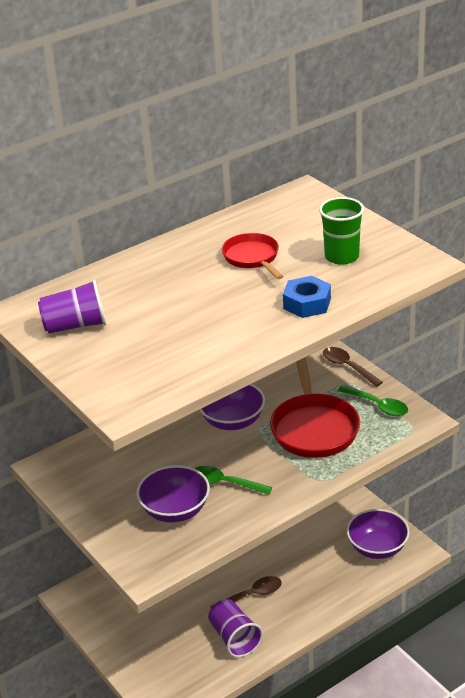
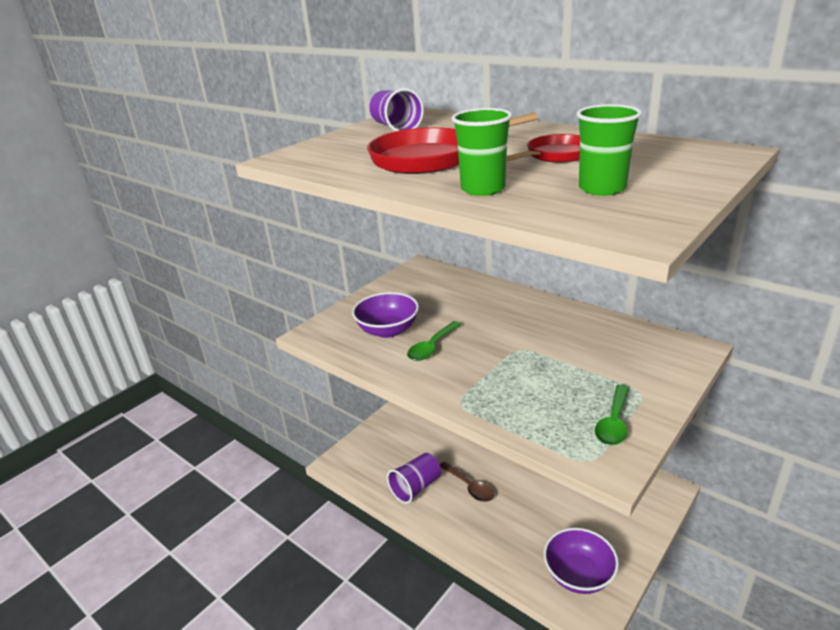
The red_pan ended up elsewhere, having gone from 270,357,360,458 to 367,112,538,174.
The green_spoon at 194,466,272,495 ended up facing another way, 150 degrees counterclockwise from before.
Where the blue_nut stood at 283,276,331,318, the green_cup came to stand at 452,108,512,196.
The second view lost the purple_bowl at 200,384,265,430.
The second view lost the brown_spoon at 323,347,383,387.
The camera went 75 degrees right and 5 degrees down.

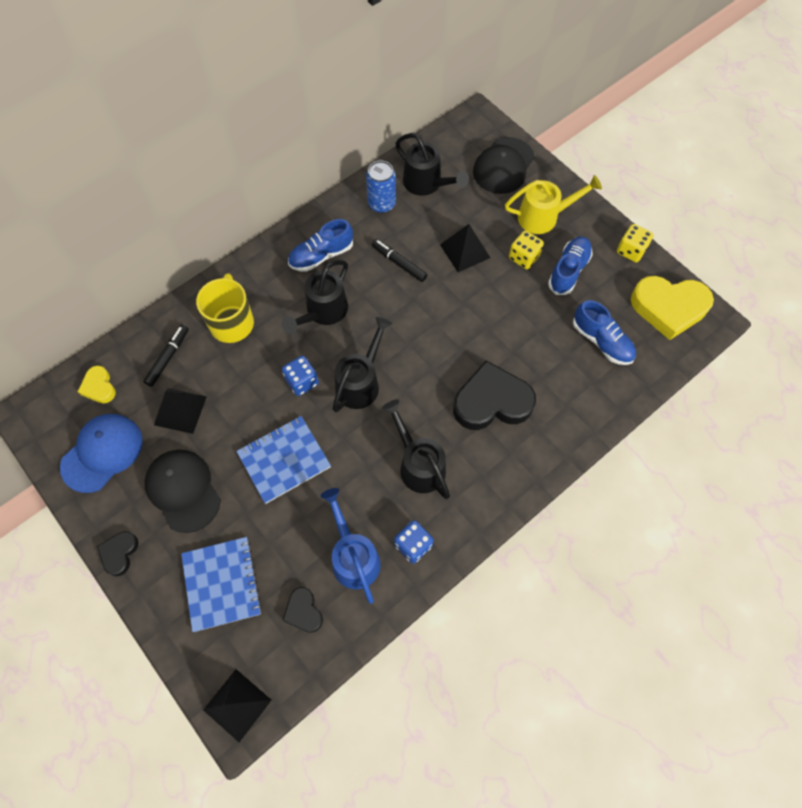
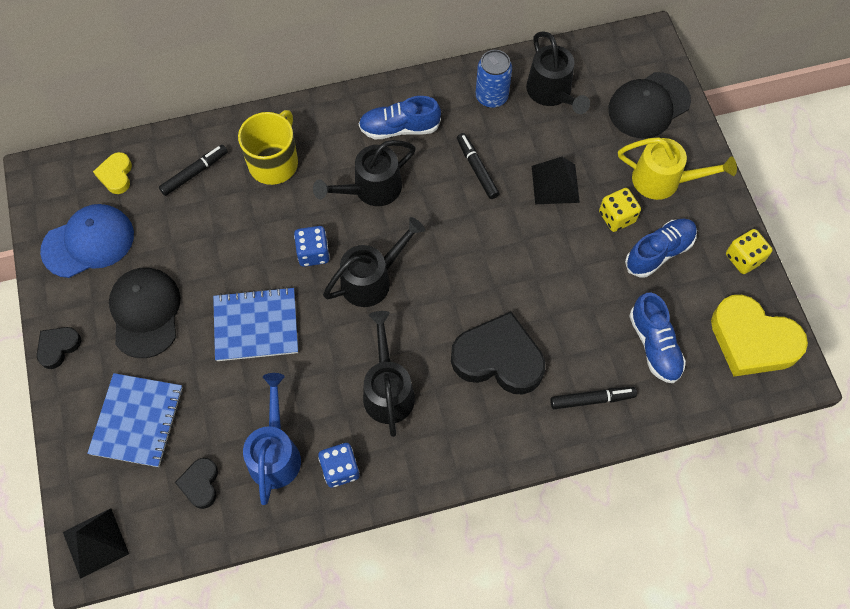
The second view gained the black_marker at 550,387,637,409.
The second view lost the black_pyramid at 154,388,207,434.
The camera went 25 degrees right and 0 degrees up.

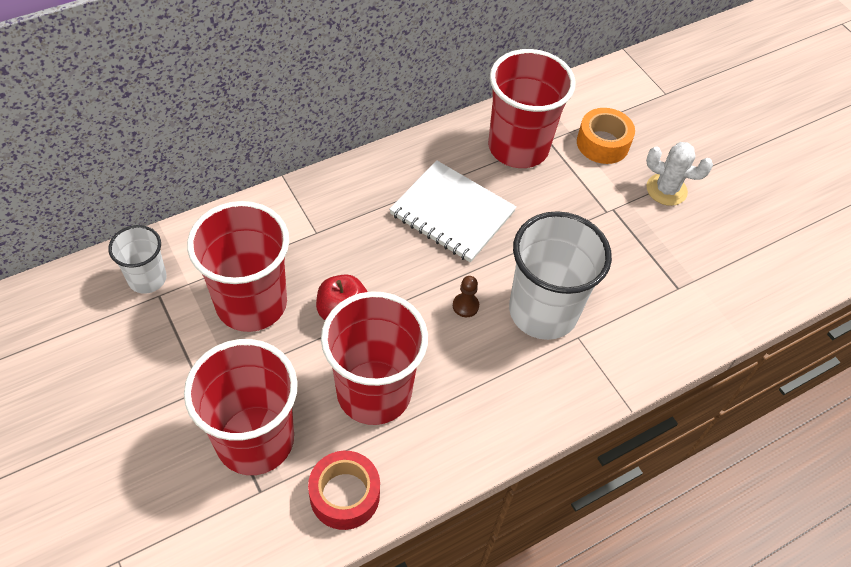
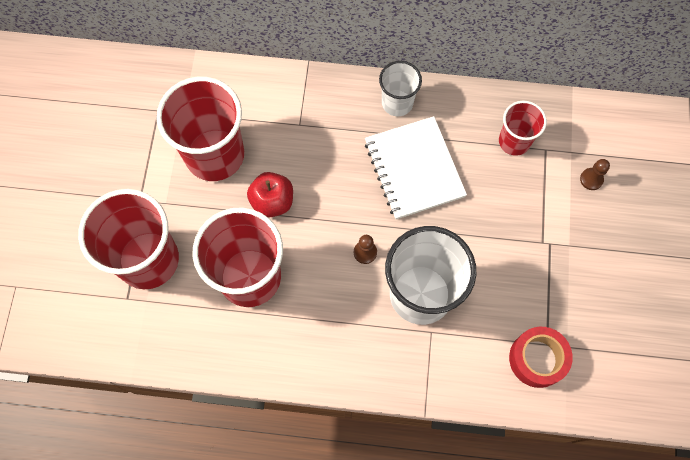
The white_cup ended up elsewhere, having gone from 108,225,167,294 to 379,61,422,116.
The size of the red_cup at 488,49,576,168 changed by a factor of 0.54.
The red_tape ended up elsewhere, having gone from 308,451,380,530 to 509,327,573,388.
Where the orange_tape stood at 577,108,635,164, the brown_pawn came to stand at 580,159,610,190.
The second view lost the white_cactus at 646,142,713,206.
The camera went 40 degrees right and 15 degrees up.

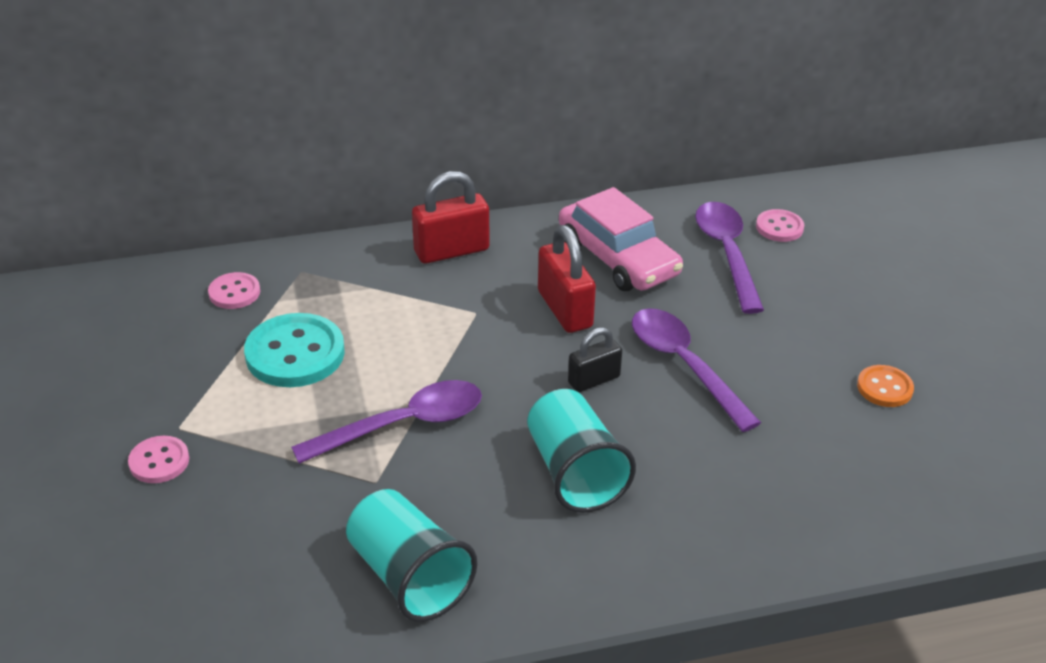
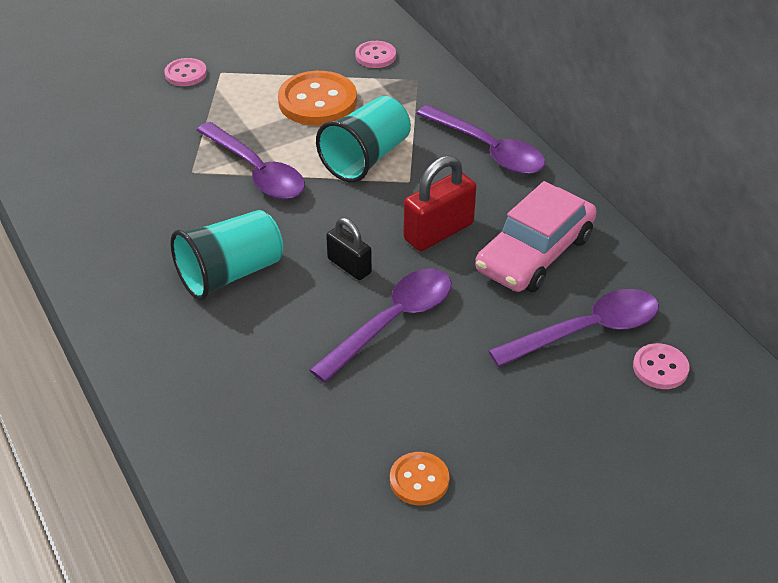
What was the turquoise_button at 244,313,345,387 turned into the orange_button at 278,71,357,125.
The turquoise_cup ended up elsewhere, having gone from 346,489,478,622 to 316,96,411,182.
Where the red_padlock stood at 412,171,489,264, the purple_spoon came to stand at 417,105,545,174.
The camera went 75 degrees right and 5 degrees up.

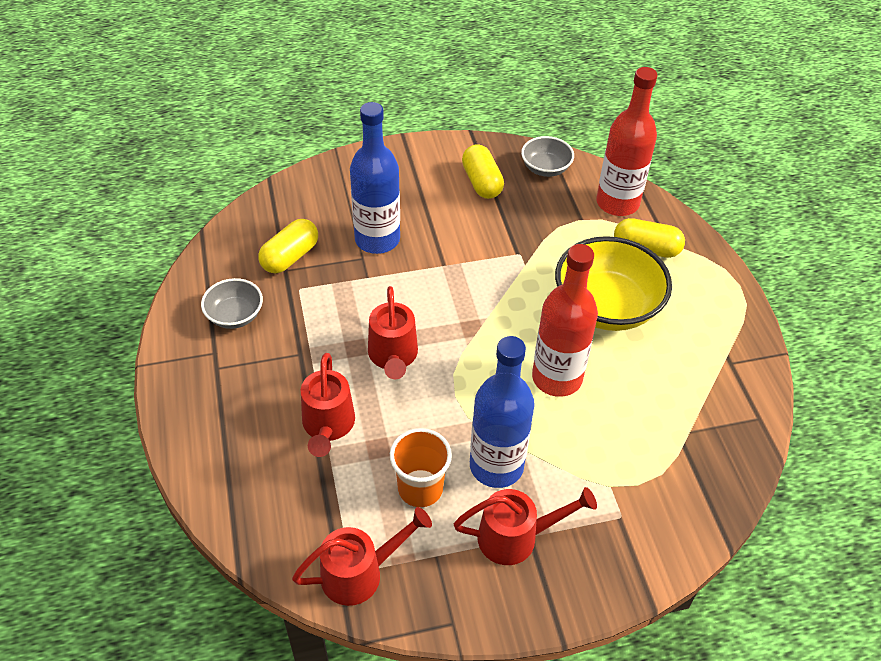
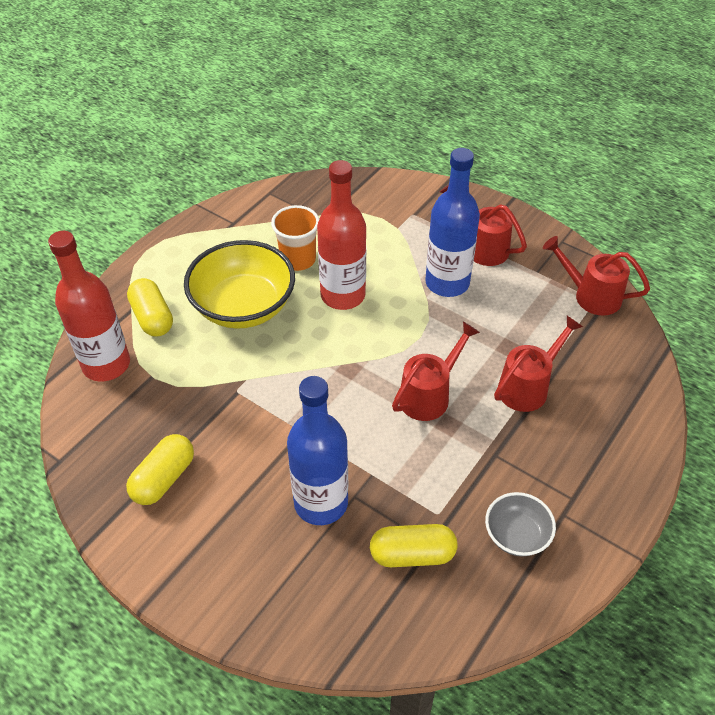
The orange_cup ended up elsewhere, having gone from 390,428,452,507 to 271,205,319,271.
The second view lost the grey_bowl at 521,136,574,177.
The camera went 130 degrees left and 0 degrees up.

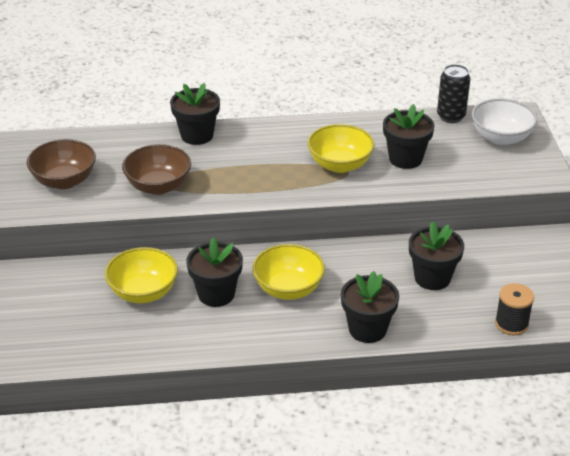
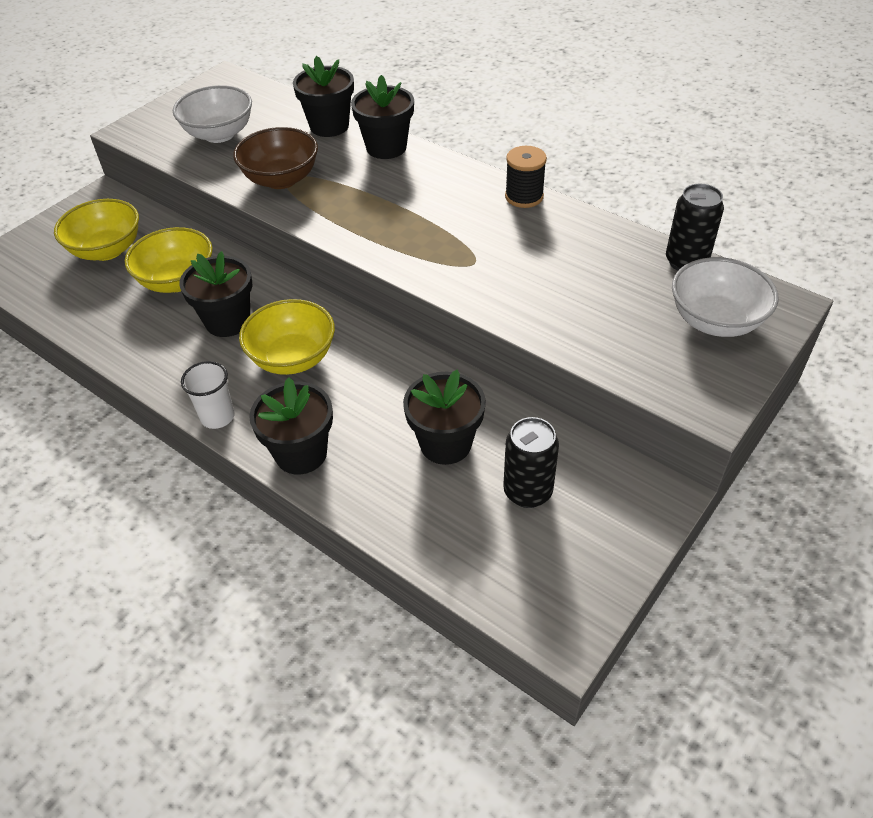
The yellow_bowl ended up elsewhere, having gone from 307,124,375,173 to 54,199,139,261.
What was the brown_bowl at 27,139,96,189 turned into the white_bowl at 173,85,252,143.
The second view gained the white_cup at 181,361,235,429.
The black_flower_pot ended up elsewhere, having gone from 383,104,435,169 to 293,56,354,137.
The second view gained the black_can at 503,417,559,508.
The black_spool ended up elsewhere, having gone from 495,283,534,335 to 505,146,547,208.
The camera went 45 degrees right and 10 degrees up.

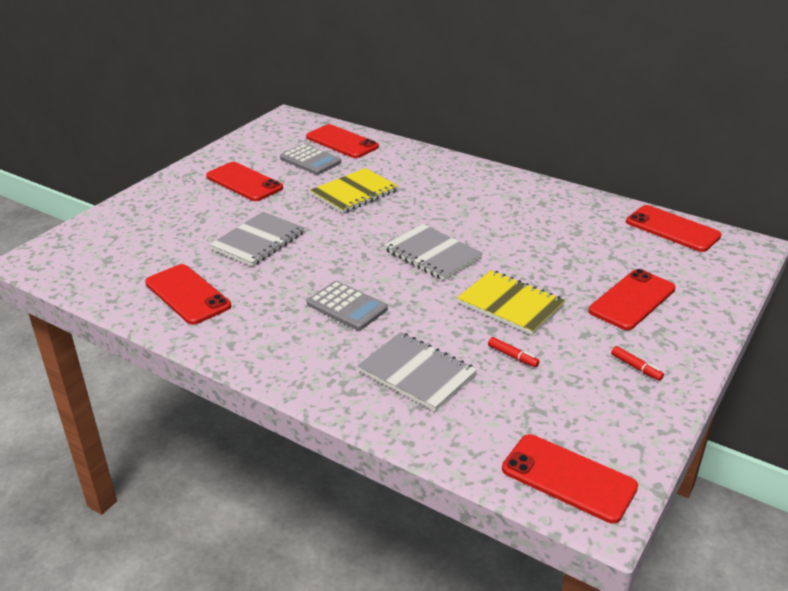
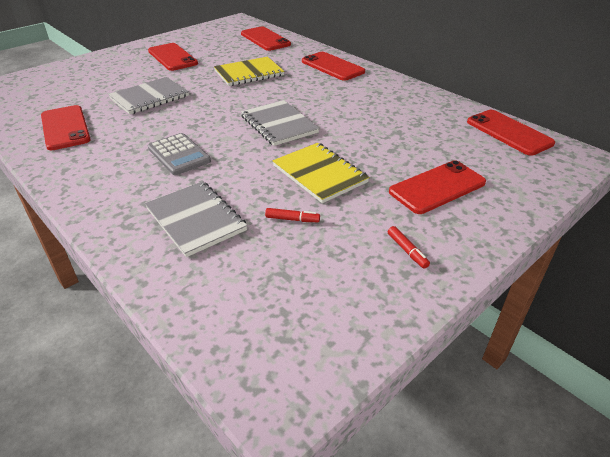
The red_marker at 488,337,540,367 ended up facing another way, 45 degrees counterclockwise from before.
The red_phone ended up elsewhere, having gone from 502,434,638,523 to 302,52,365,81.
The second view lost the grey_calculator at 280,144,341,175.
The camera went 15 degrees right and 5 degrees up.

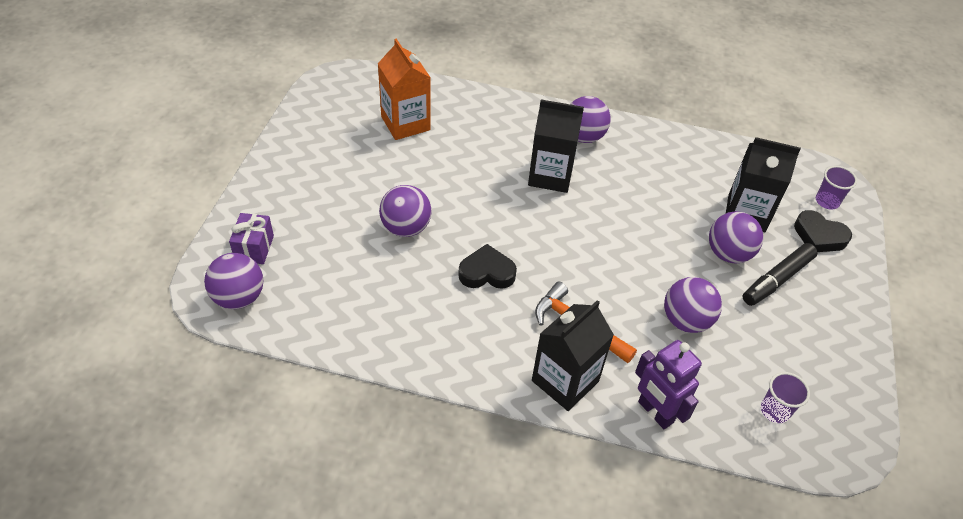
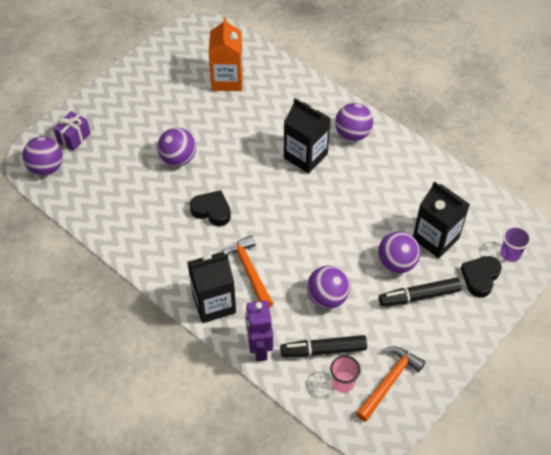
The second view gained the black_marker at 280,335,367,357.
What was the purple_cup at 761,372,810,423 turned into the pink_cup at 330,355,361,393.
The second view gained the orange_hammer at 356,347,425,422.
The black_heart at 794,210,852,252 ended up facing another way, 60 degrees clockwise from before.
The camera went 30 degrees right and 5 degrees up.

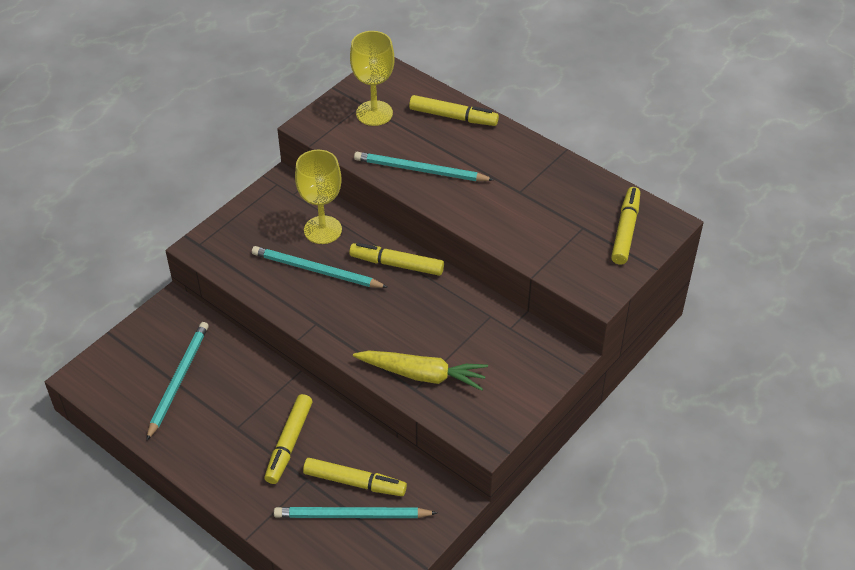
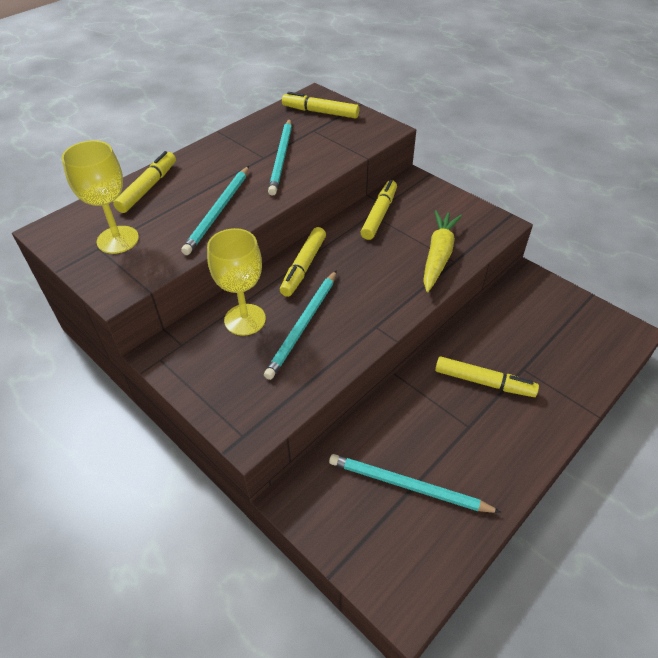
The turquoise_pencil ended up elsewhere, having gone from 274,507,437,518 to 268,119,292,196.
The yellow_marker ended up elsewhere, having gone from 303,458,407,496 to 361,180,397,240.
The camera went 85 degrees left and 0 degrees up.

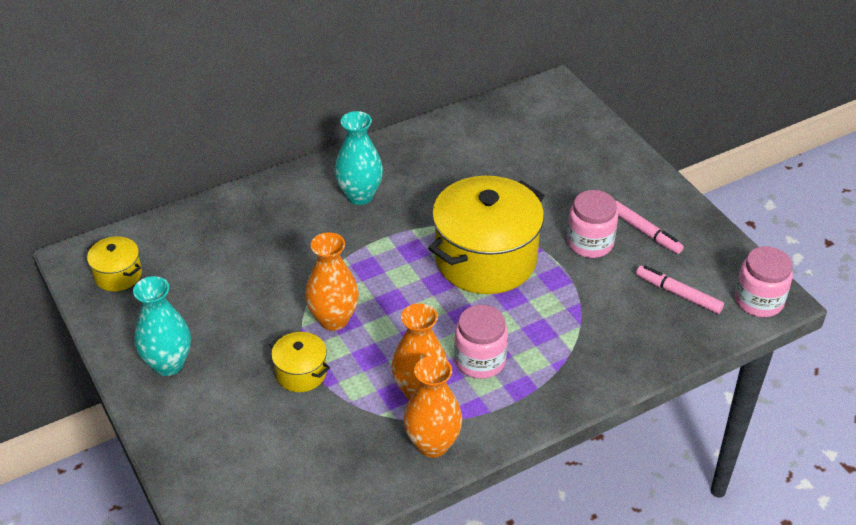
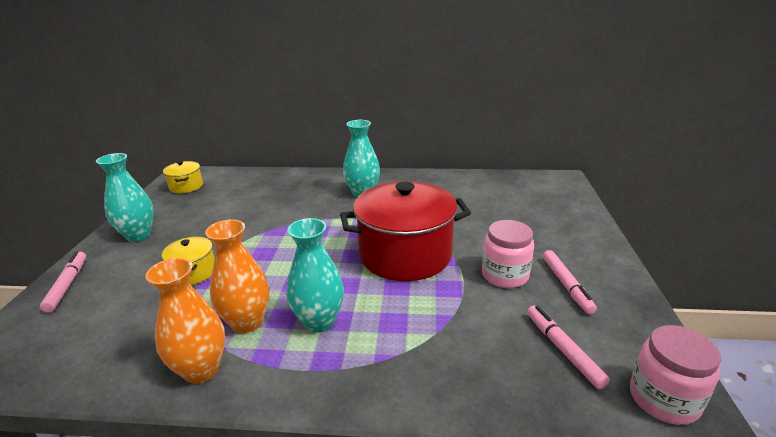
The second view gained the pink_marker at 40,251,86,312.
Where the pink_jar stood at 454,305,508,379, the turquoise_vase came to stand at 286,218,344,333.
What was the yellow_pot at 428,176,545,294 turned into the red_pot at 340,181,471,281.
The second view lost the orange_vase at 305,232,359,331.
The camera went 35 degrees right and 15 degrees down.

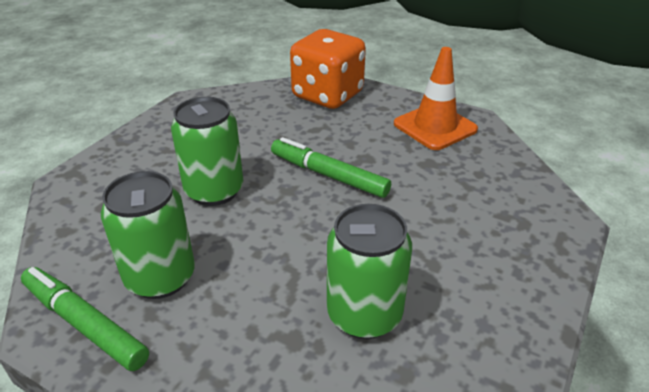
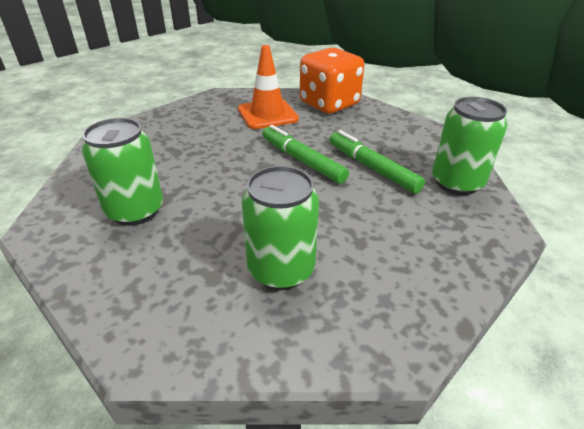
The orange_traffic_cone ended up elsewhere, having gone from 394,47,478,150 to 238,45,299,129.
The green_marker ended up elsewhere, having gone from 21,267,149,371 to 329,130,425,194.
The green_can ended up elsewhere, having gone from 171,97,243,206 to 432,97,507,195.
The camera went 15 degrees right and 0 degrees up.

